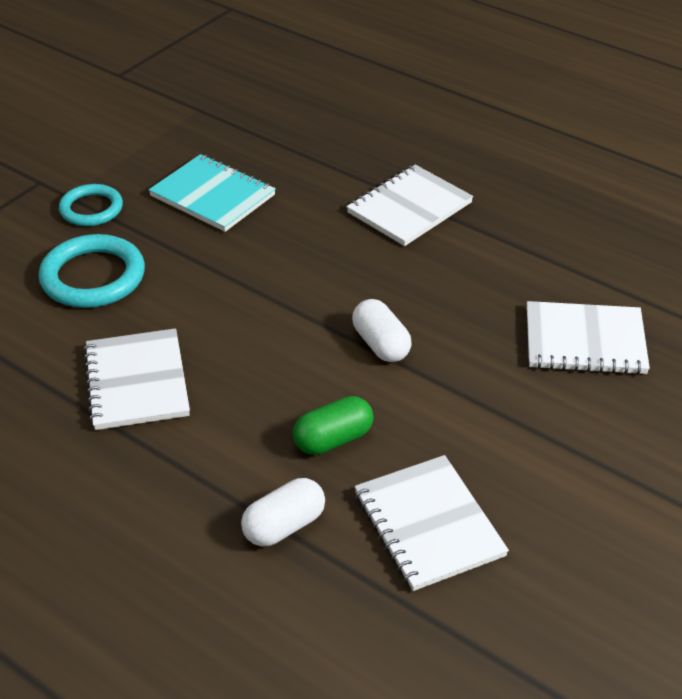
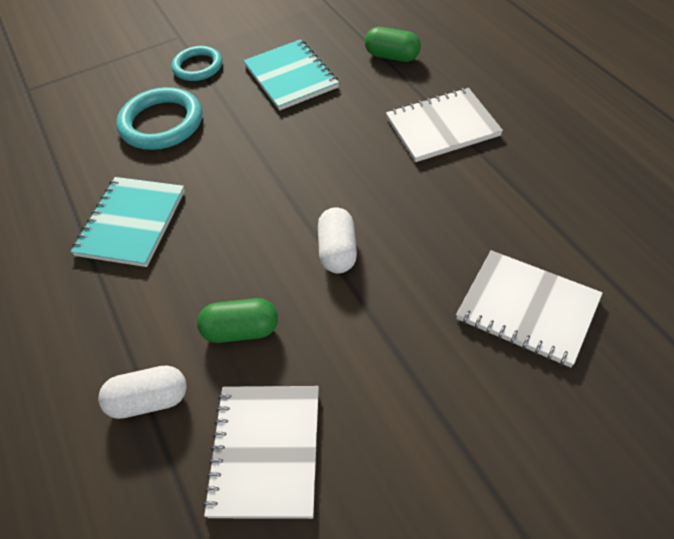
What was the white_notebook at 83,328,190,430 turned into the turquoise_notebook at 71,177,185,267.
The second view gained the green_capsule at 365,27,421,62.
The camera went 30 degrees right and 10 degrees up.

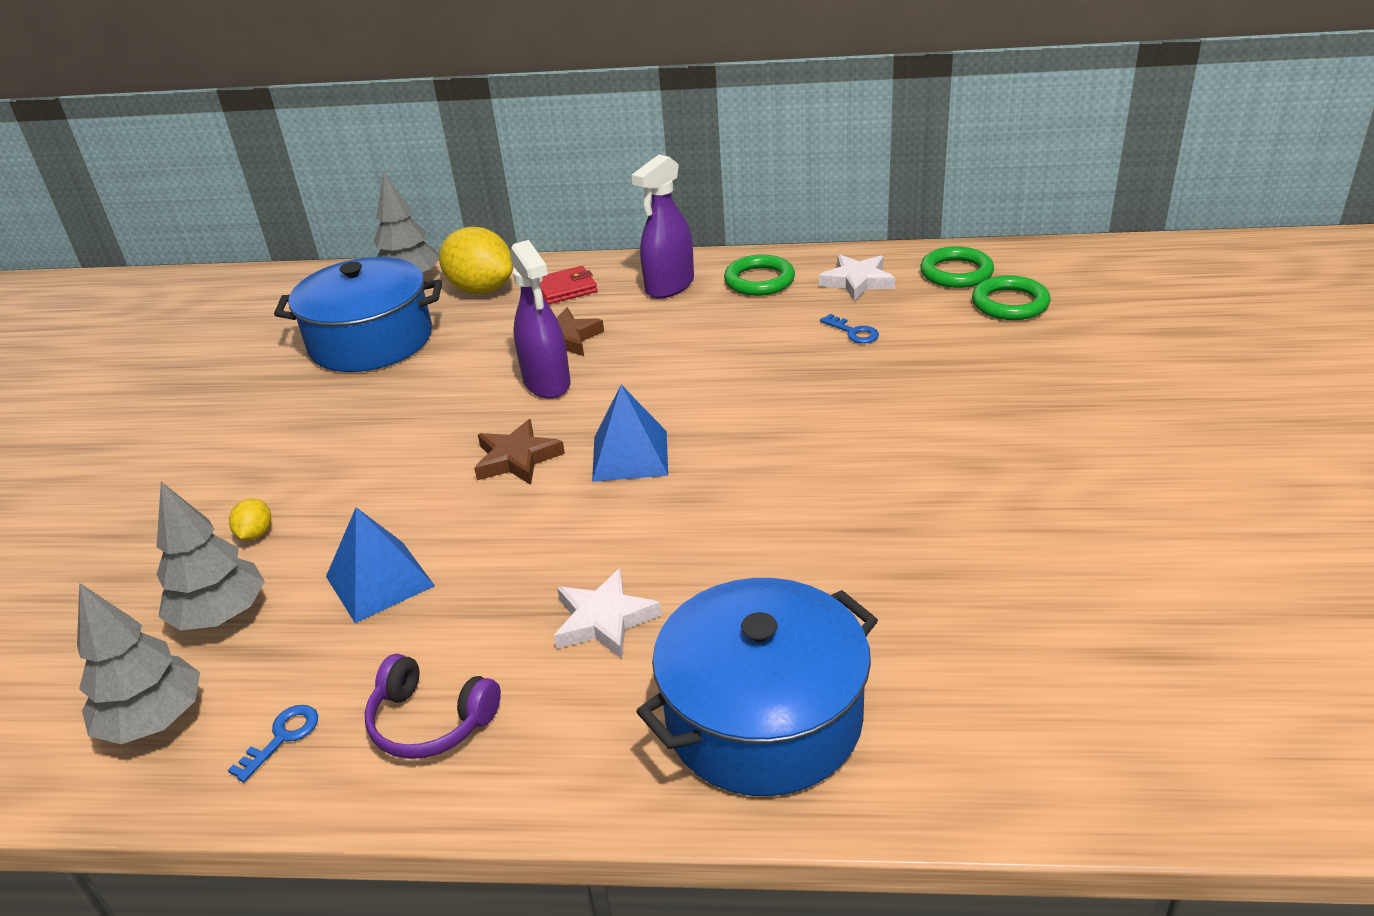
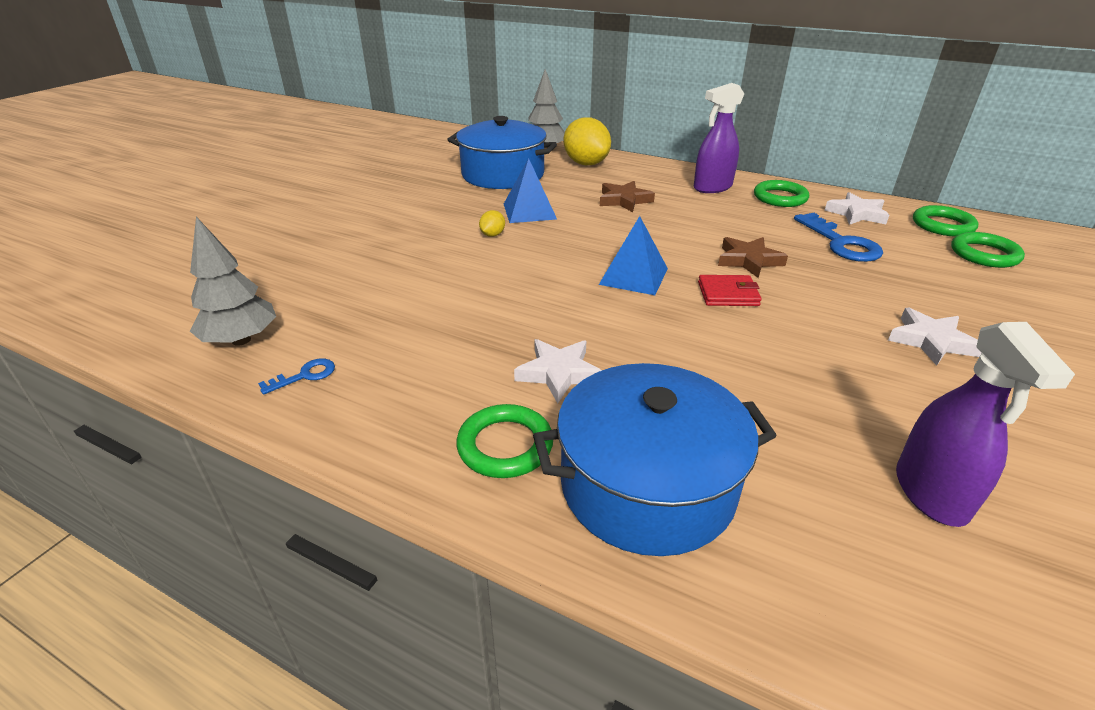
The second view gained the green_ring at 456,404,553,478.
The yellow_lemon ended up elsewhere, having gone from 229,498,271,541 to 479,210,505,237.
The blue_pyramid ended up elsewhere, having gone from 326,507,435,623 to 504,158,557,223.
The red_wallet ended up elsewhere, having gone from 540,266,598,304 to 698,275,762,306.
The brown_star ended up elsewhere, having gone from 474,419,565,485 to 718,237,788,278.
The size of the blue_key at 820,314,879,343 changed by a factor of 1.99.
The second view gained the white_star at 888,308,981,366.
The purple_spray_bottle ended up elsewhere, having gone from 510,240,571,399 to 896,322,1075,527.
The second view lost the grey_tree at 157,482,265,631.
The second view lost the purple_headphones at 364,654,501,759.
The camera went 20 degrees right and 0 degrees up.

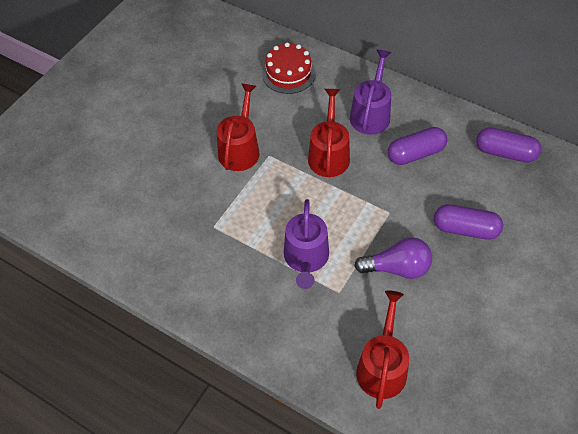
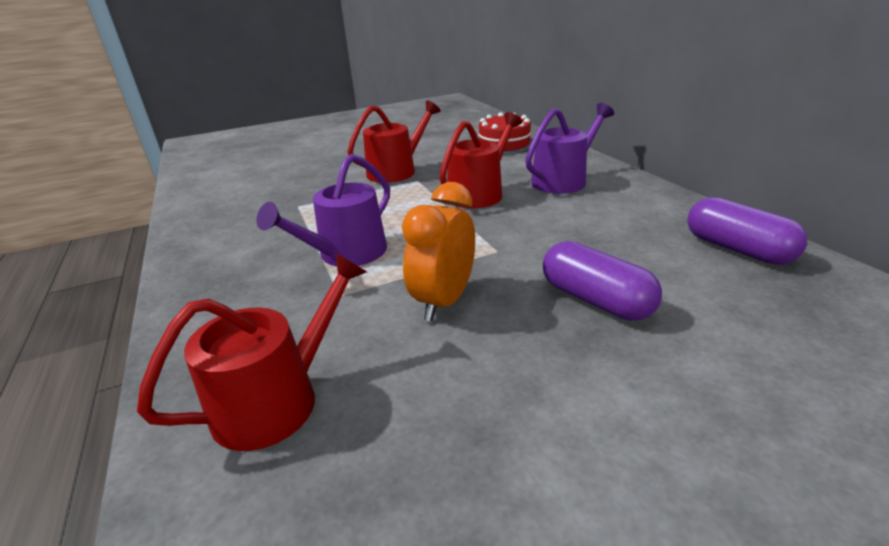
Where the purple_light_bulb stood at 354,237,432,279, the orange_clock came to stand at 402,182,475,321.
The second view lost the purple_capsule at 388,127,447,165.
The camera went 35 degrees right and 25 degrees down.

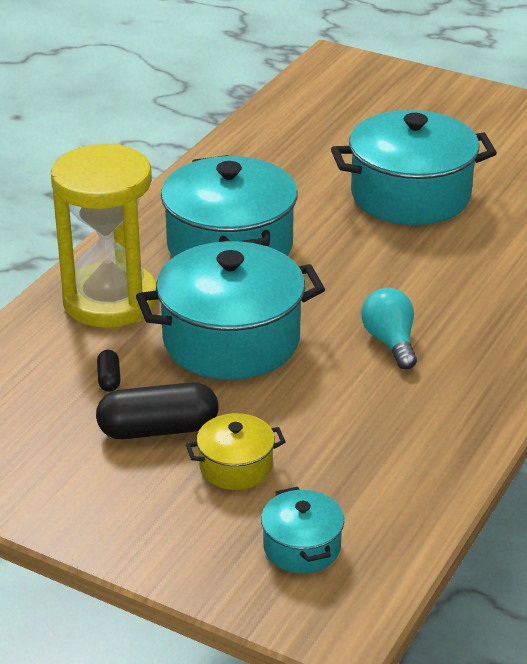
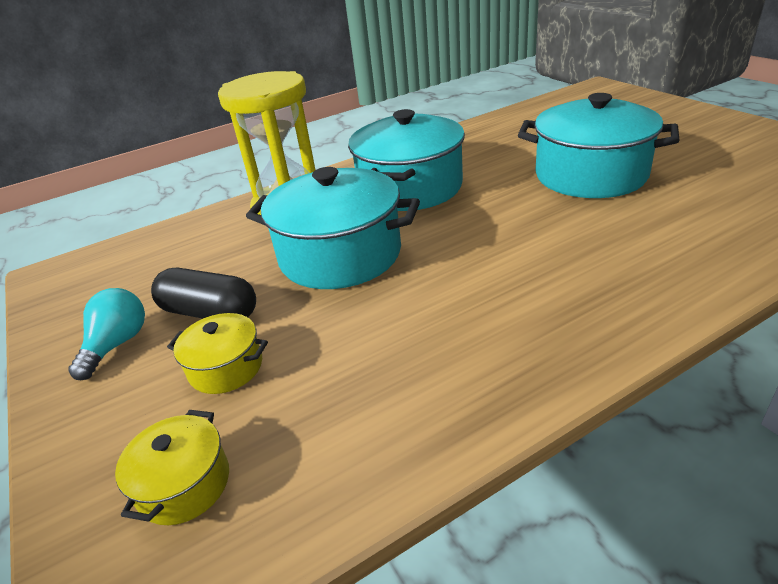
The turquoise_light_bulb ended up elsewhere, having gone from 361,288,417,369 to 68,288,145,380.
What was the turquoise_pot at 261,487,344,573 turned into the yellow_pot at 115,410,229,525.
The second view lost the black_capsule at 97,350,121,392.
The camera went 35 degrees right and 0 degrees up.

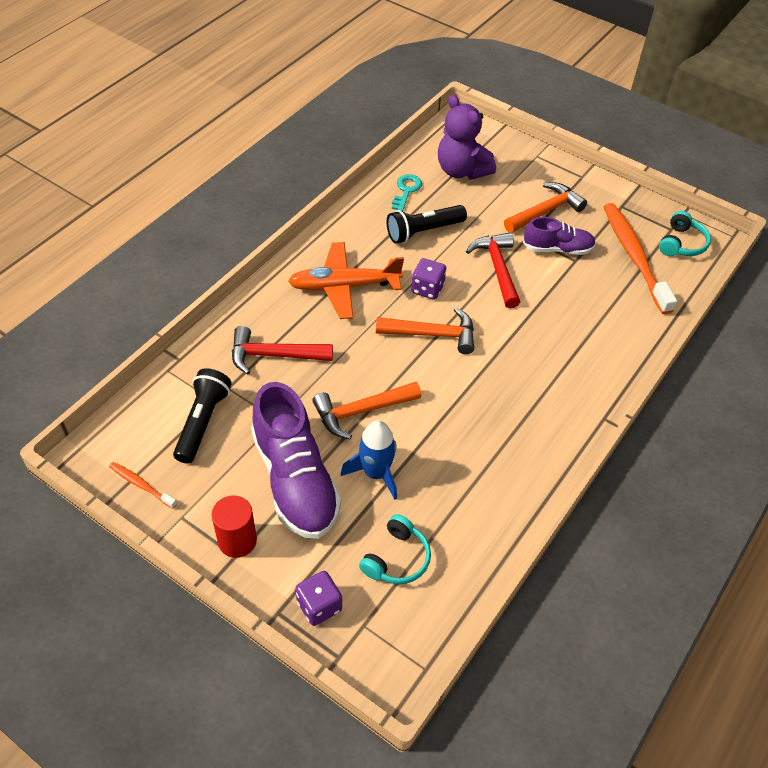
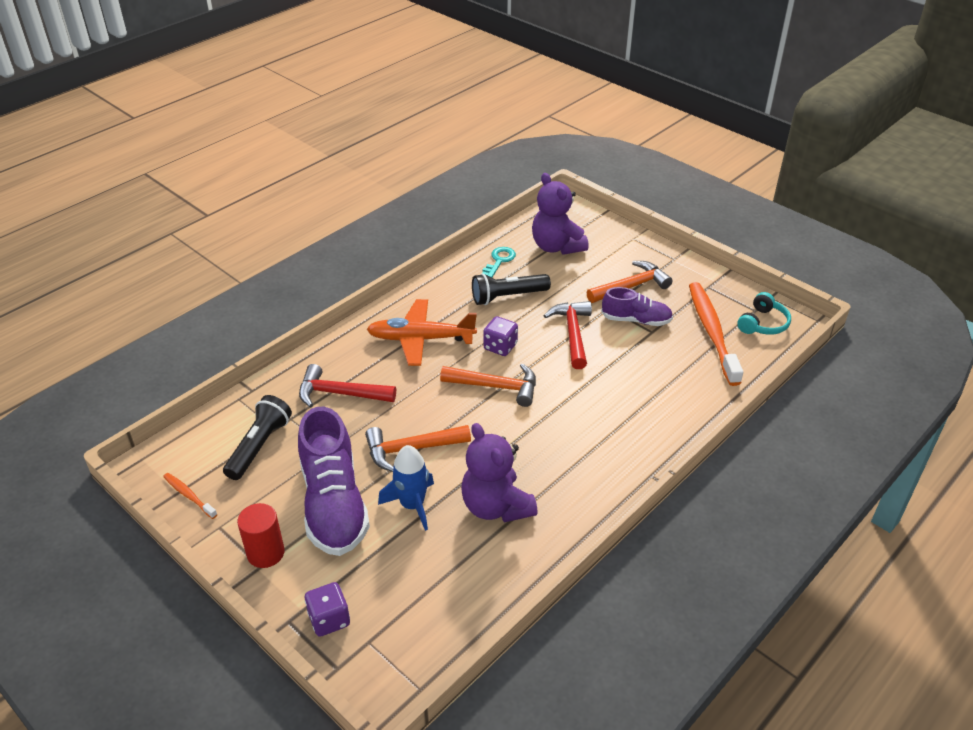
The second view gained the purple_teddy_bear at 461,423,538,523.
The second view lost the turquoise_headphones at 359,514,431,584.
The camera went 10 degrees right and 10 degrees down.

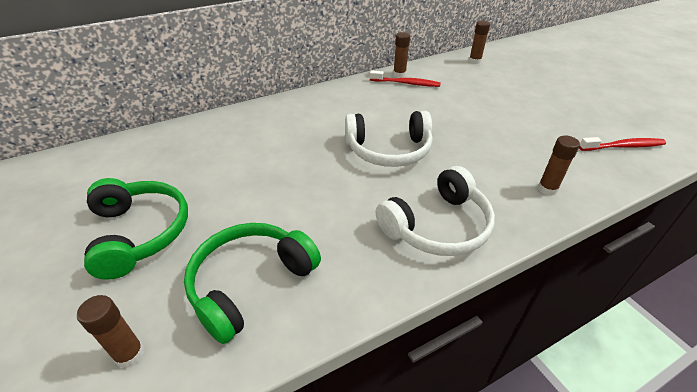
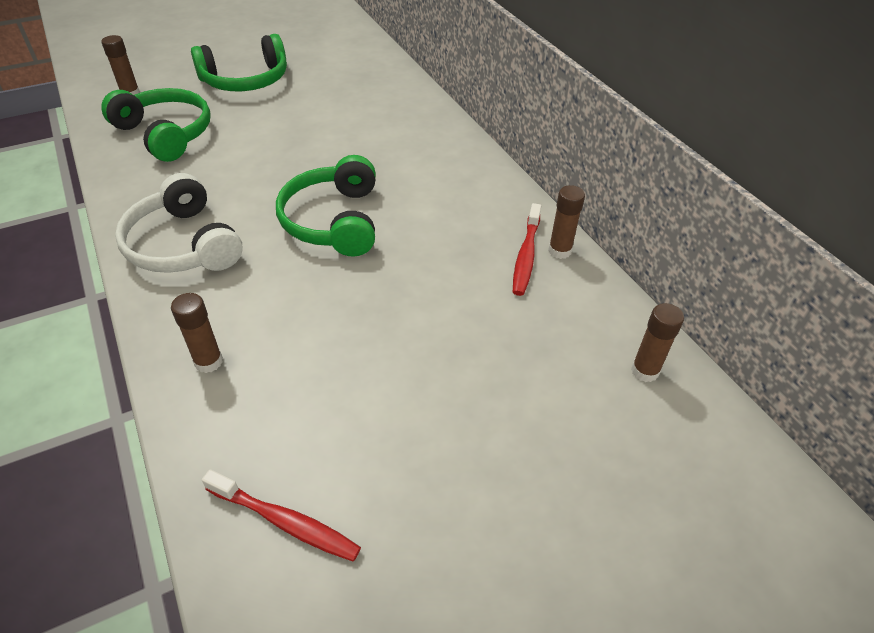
The red_toothbrush at 579,137,666,151 ended up facing another way, 60 degrees counterclockwise from before.
What was the white_headphones at 345,111,433,167 turned into the green_headphones at 276,155,376,257.
The camera went 90 degrees right and 5 degrees up.

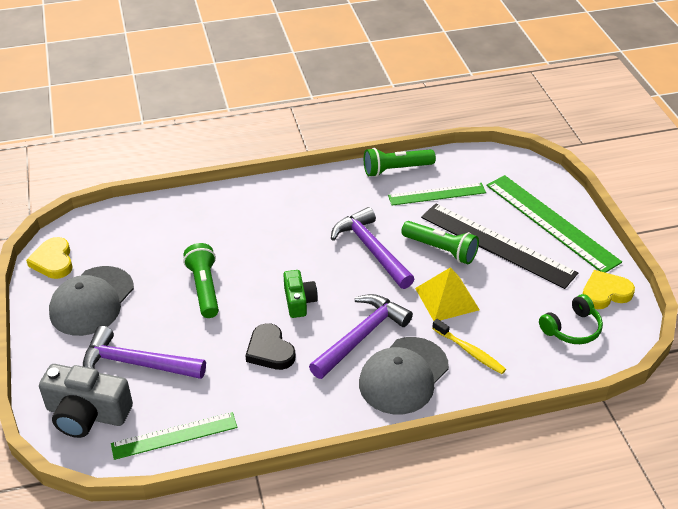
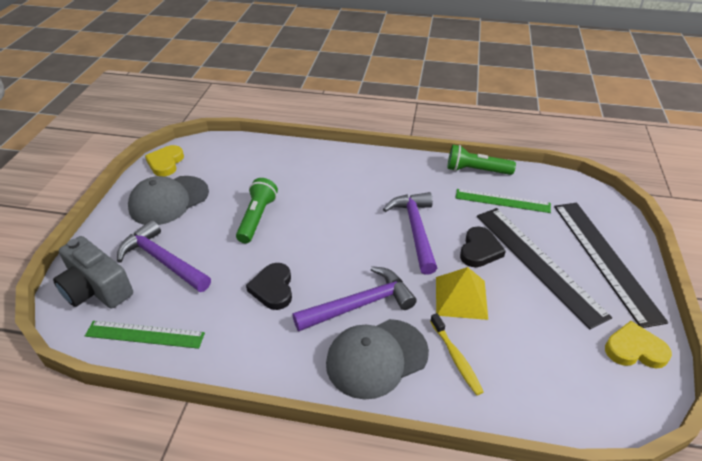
Where the green_flashlight stood at 401,221,479,264, the black_heart came to stand at 460,227,506,267.
What was the green_ruler at 486,175,622,273 turned into the black_ruler at 554,203,668,328.
The second view lost the green_camera at 283,270,318,318.
The second view lost the green_headphones at 539,294,603,344.
The camera went 25 degrees right and 0 degrees up.

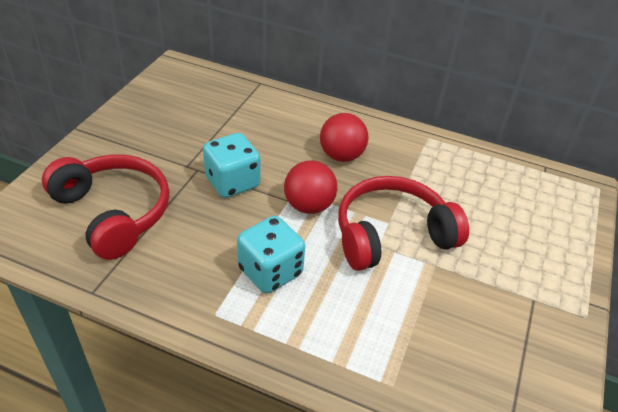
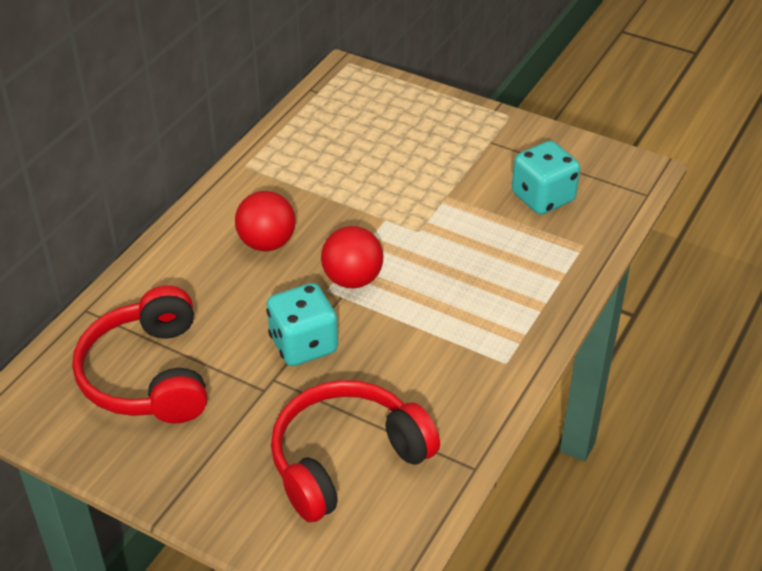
The red_headphones ended up elsewhere, having gone from 338,176,469,271 to 72,285,207,423.
The turquoise_dice ended up elsewhere, having gone from 237,216,305,294 to 512,141,580,215.
The camera went 80 degrees left and 0 degrees up.

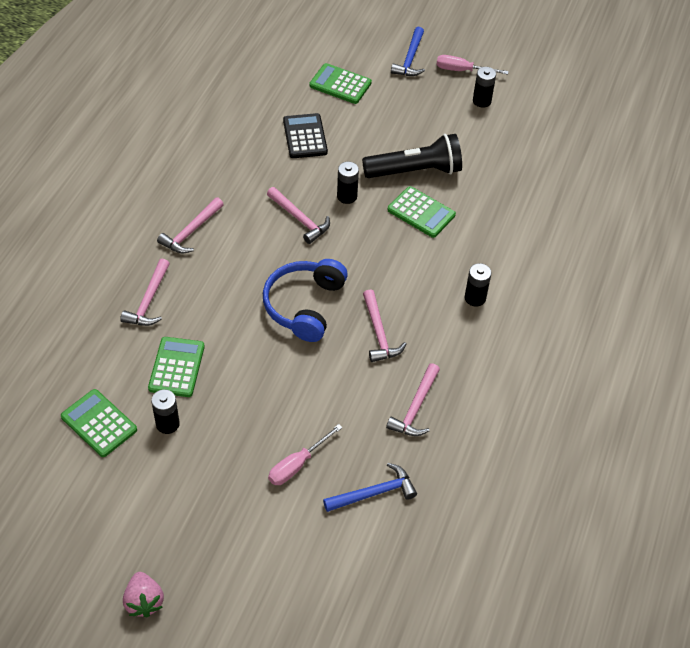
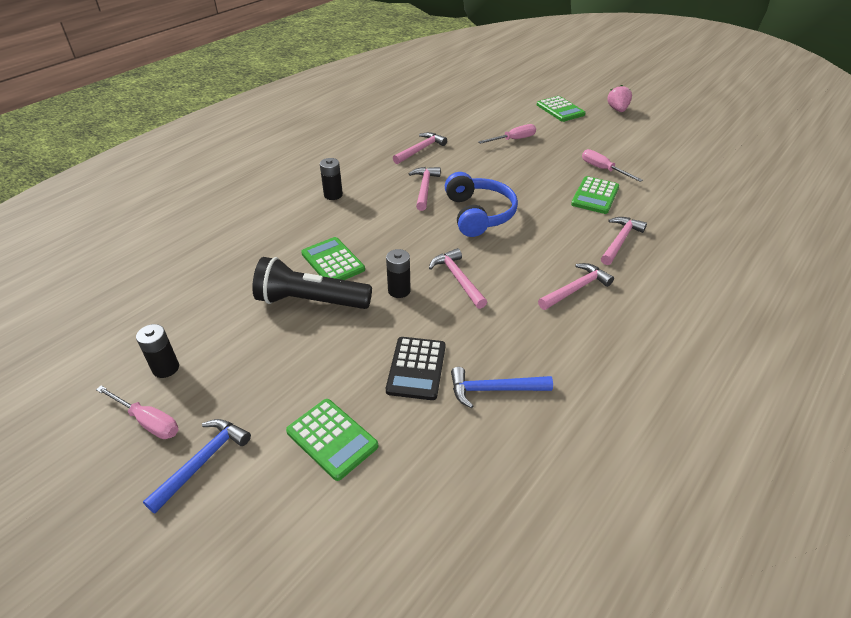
The blue_headphones at 263,259,348,342 ended up facing another way, 45 degrees counterclockwise from before.
The blue_hammer ended up elsewhere, having gone from 323,463,417,512 to 451,367,553,409.
The green_calculator ended up elsewhere, having gone from 61,389,137,457 to 537,96,586,122.
Where the black_battery stood at 151,389,180,434, the pink_screwdriver came to stand at 582,149,643,182.
The camera went 160 degrees left and 10 degrees down.

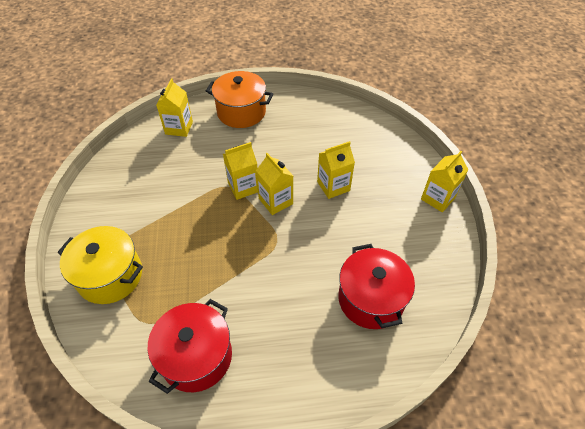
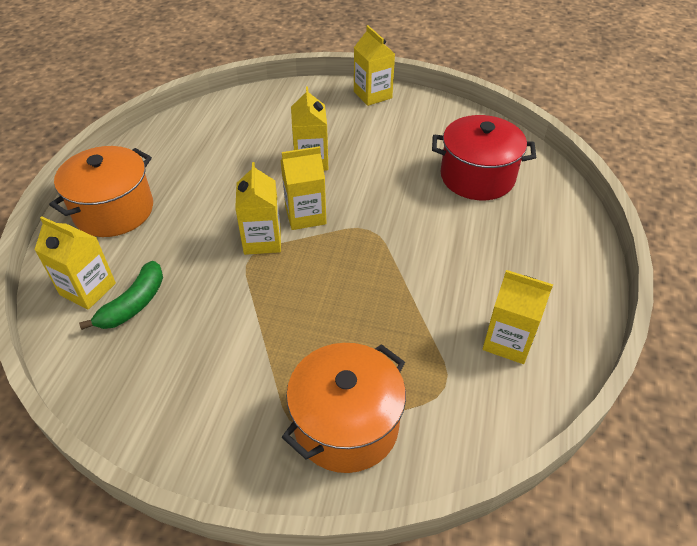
The second view gained the green_banana at 79,261,163,330.
What was the yellow_pot at 57,226,143,304 turned into the orange_pot at 282,343,406,473.
Where the red_pot stood at 148,299,232,394, the yellow_carton came to stand at 483,270,553,364.
The camera went 70 degrees left and 5 degrees down.

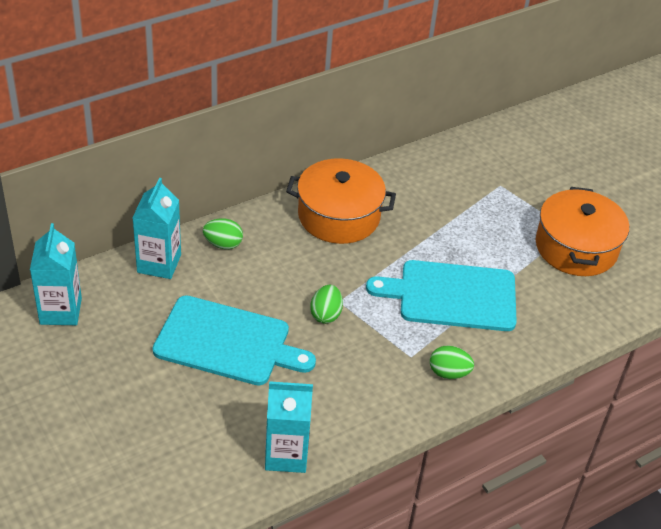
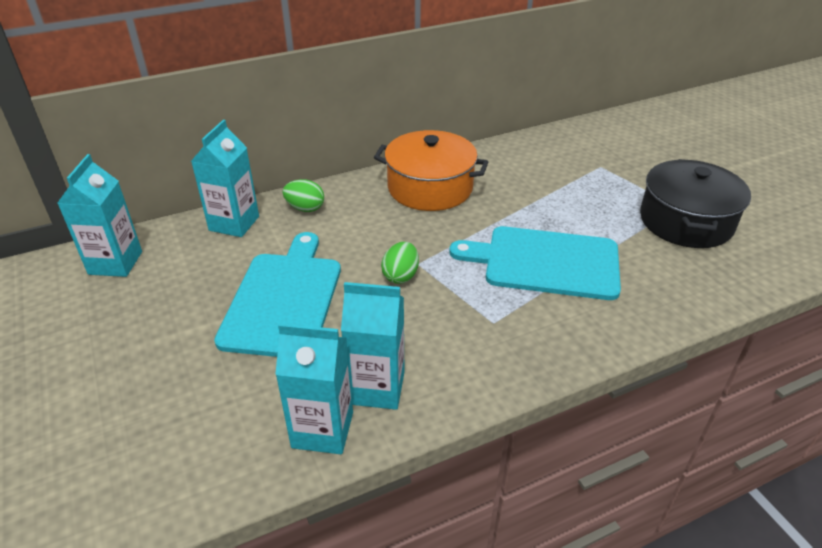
The turquoise_cutting_board at 153,295,316,385 ended up facing another way, 105 degrees counterclockwise from before.
The second view gained the turquoise_carton at 341,282,404,410.
What was the orange_pot at 536,187,629,276 turned into the black_pot at 640,159,751,248.
The second view lost the green_egg at 430,345,474,379.
The camera went 10 degrees right and 5 degrees down.

